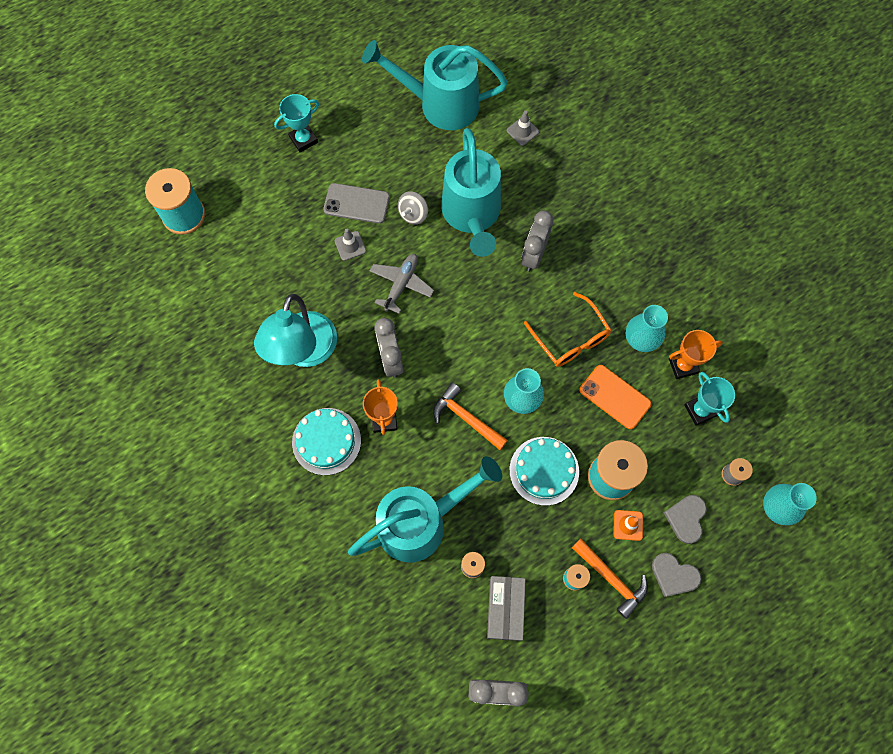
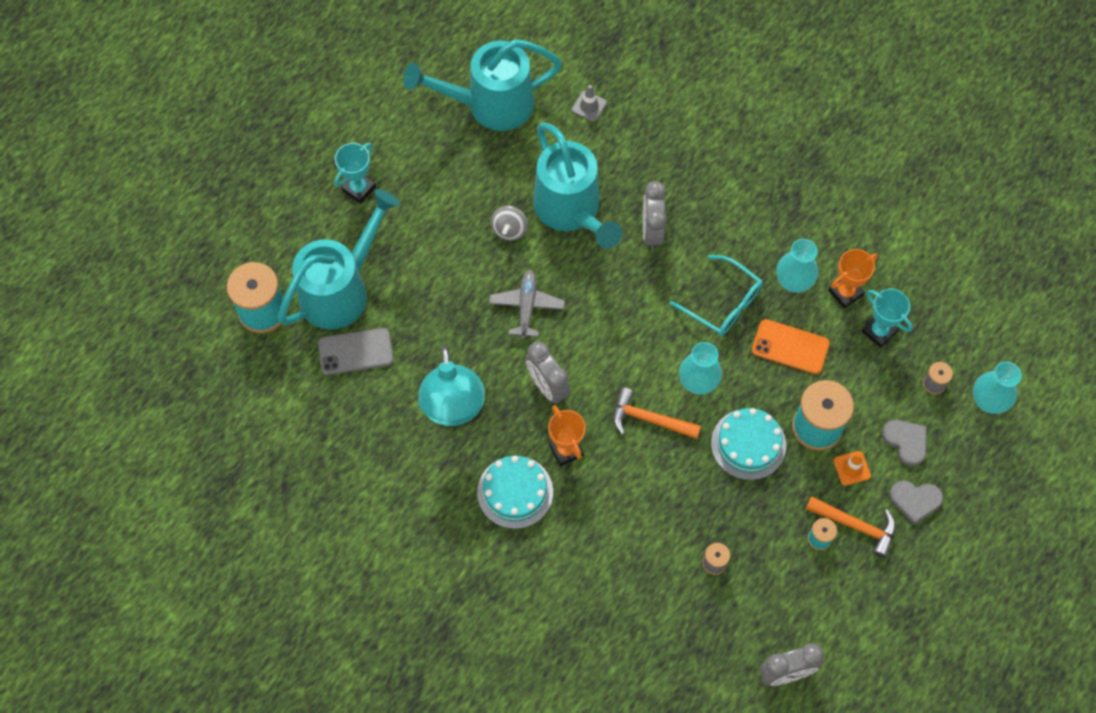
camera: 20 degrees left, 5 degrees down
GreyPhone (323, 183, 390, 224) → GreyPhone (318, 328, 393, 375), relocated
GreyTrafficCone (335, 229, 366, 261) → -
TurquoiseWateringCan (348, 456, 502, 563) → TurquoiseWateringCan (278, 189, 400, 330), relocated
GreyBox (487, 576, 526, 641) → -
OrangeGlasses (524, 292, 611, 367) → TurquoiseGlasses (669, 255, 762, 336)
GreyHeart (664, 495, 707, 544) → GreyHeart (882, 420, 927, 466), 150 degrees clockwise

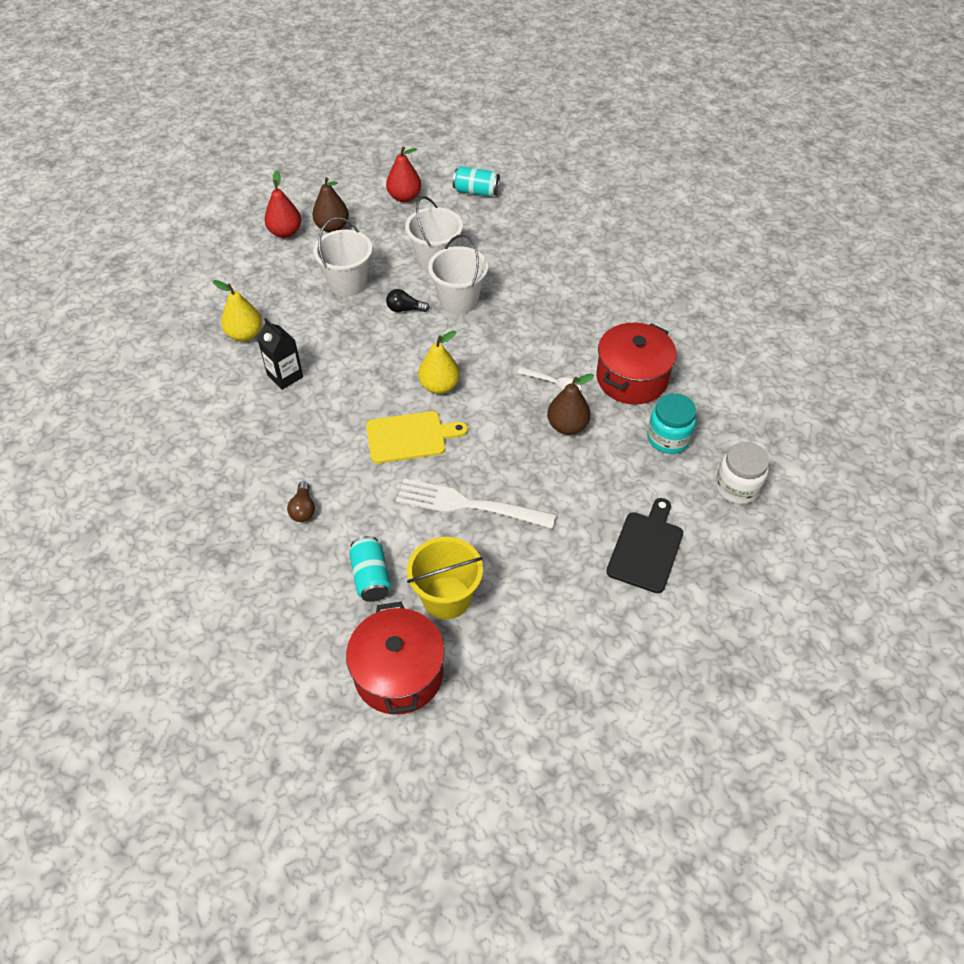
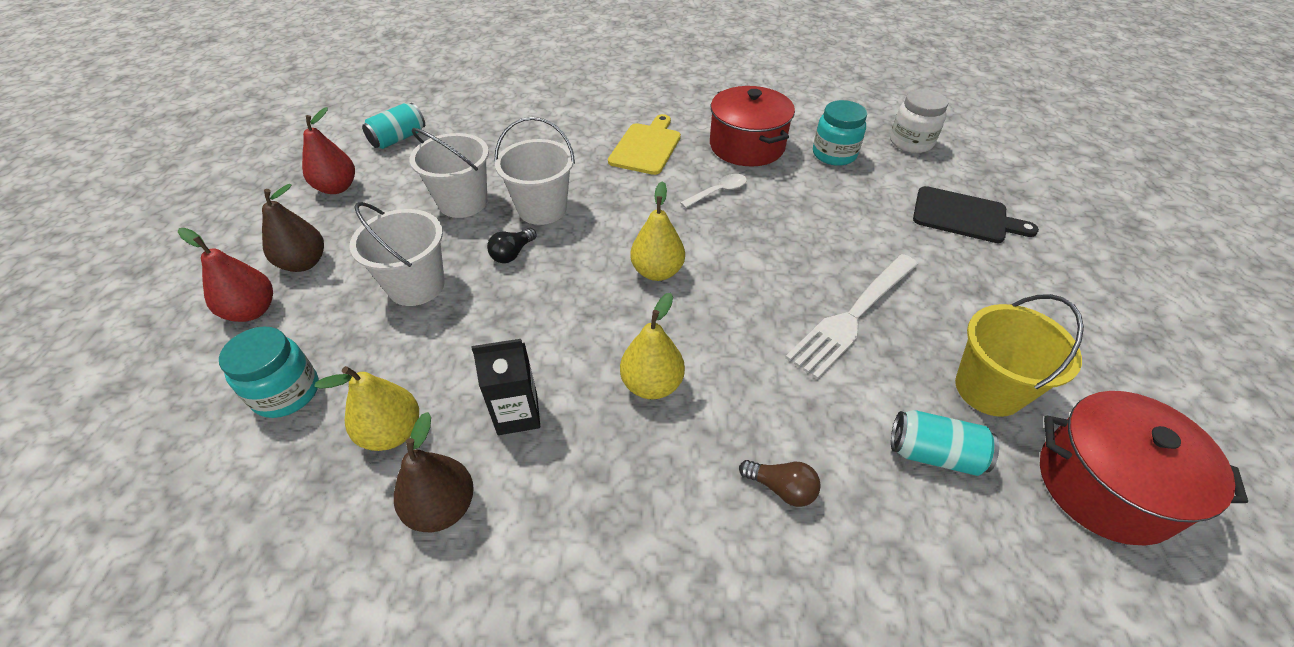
camera: 60 degrees left, 5 degrees down
YellowCuttingBoard (366, 411, 468, 464) → YellowCuttingBoard (608, 114, 681, 175), relocated
BrownPear (547, 373, 594, 435) → BrownPear (394, 412, 474, 532), relocated
BlackCuttingBoard (606, 498, 683, 593) → BlackCuttingBoard (913, 186, 1039, 243), 150 degrees clockwise
- → TurquoiseJar (219, 327, 319, 418)
- → YellowPear (620, 293, 685, 399)

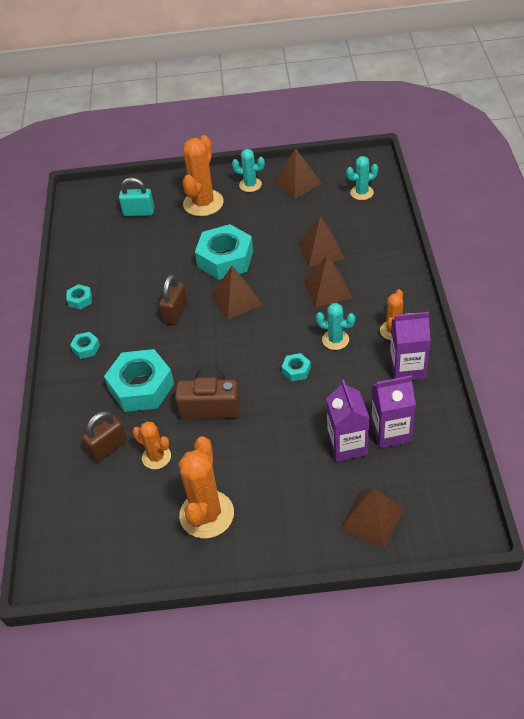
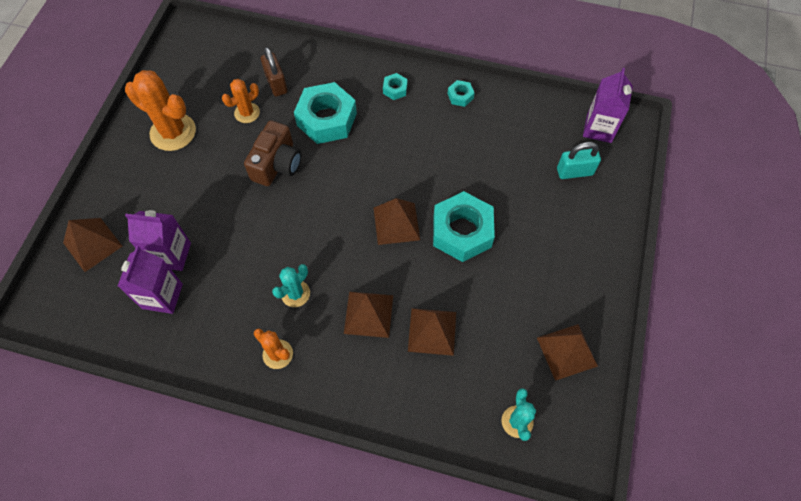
camera: 105 degrees right, 15 degrees up
TurquoisePadlock (119, 177, 154, 216) → TurquoisePadlock (557, 142, 601, 179), 60 degrees clockwise
BrownPadlock (159, 275, 188, 325) → -
OrangeCactus (183, 135, 224, 216) → -
TurquoiseCactus (232, 149, 265, 192) → -
TurquoiseNut (282, 353, 311, 381) → -
PurpleCarton (390, 312, 431, 380) → PurpleCarton (583, 68, 633, 143), relocated

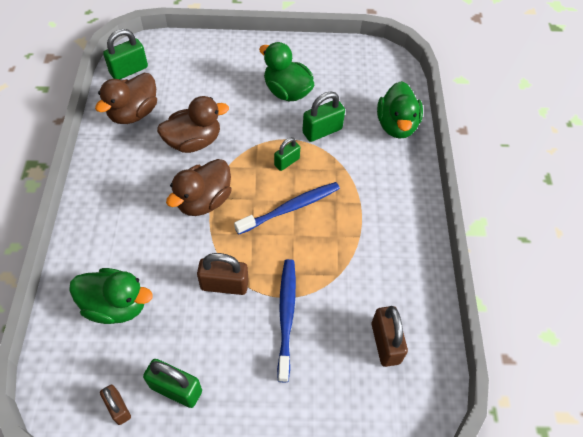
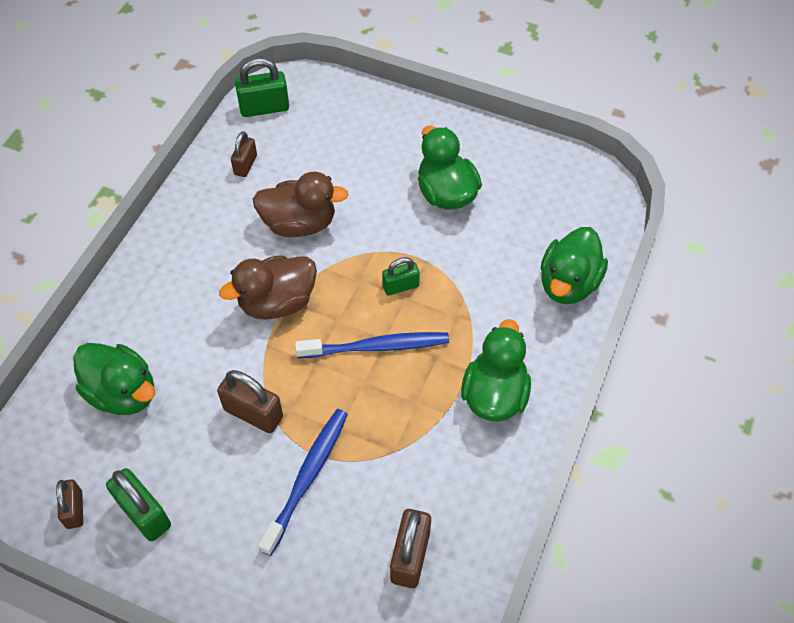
camera: 25 degrees right, 0 degrees up
BrownDuck (95, 73, 157, 124) → BrownPadlock (231, 131, 257, 177)
GreenPadlock (302, 92, 345, 142) → -
- → GreenDuck (461, 319, 531, 422)

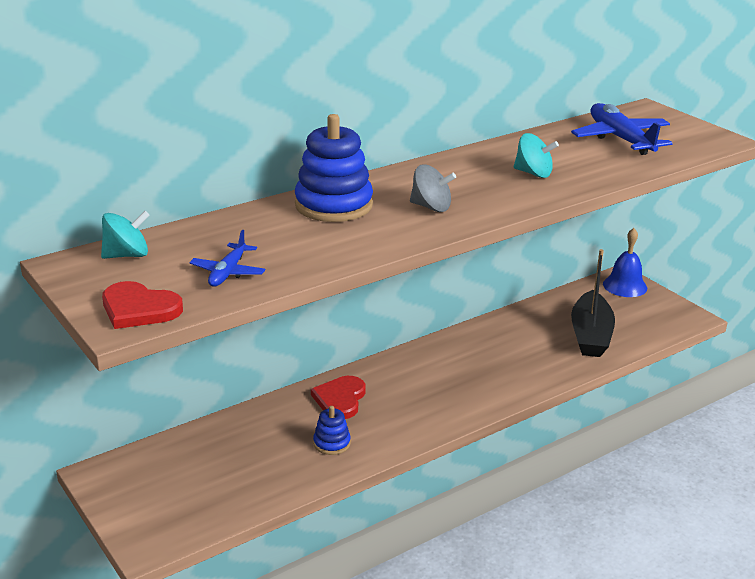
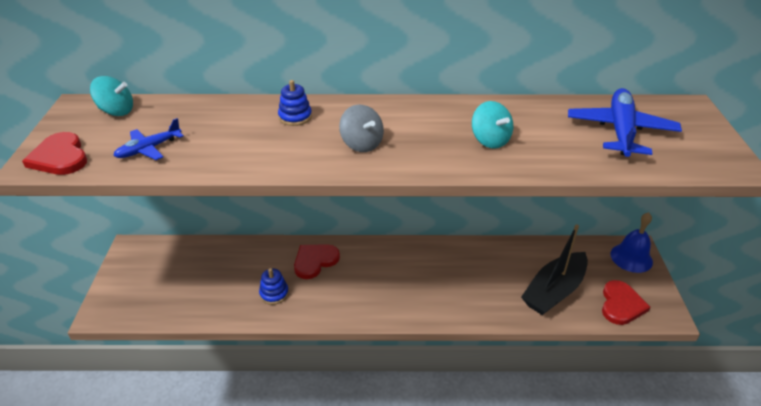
camera: 35 degrees right, 10 degrees up
BlueStackingToy (295, 114, 373, 222) → BlueStackingToy (278, 80, 312, 126), x0.50
- → RedHeart (602, 280, 650, 325)

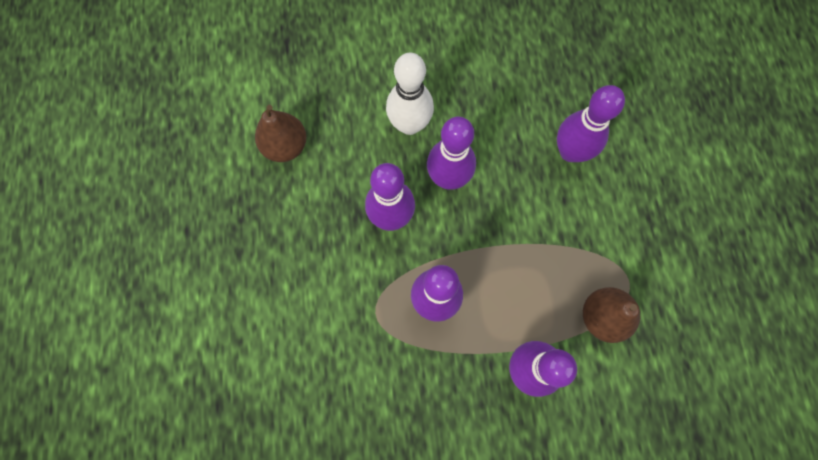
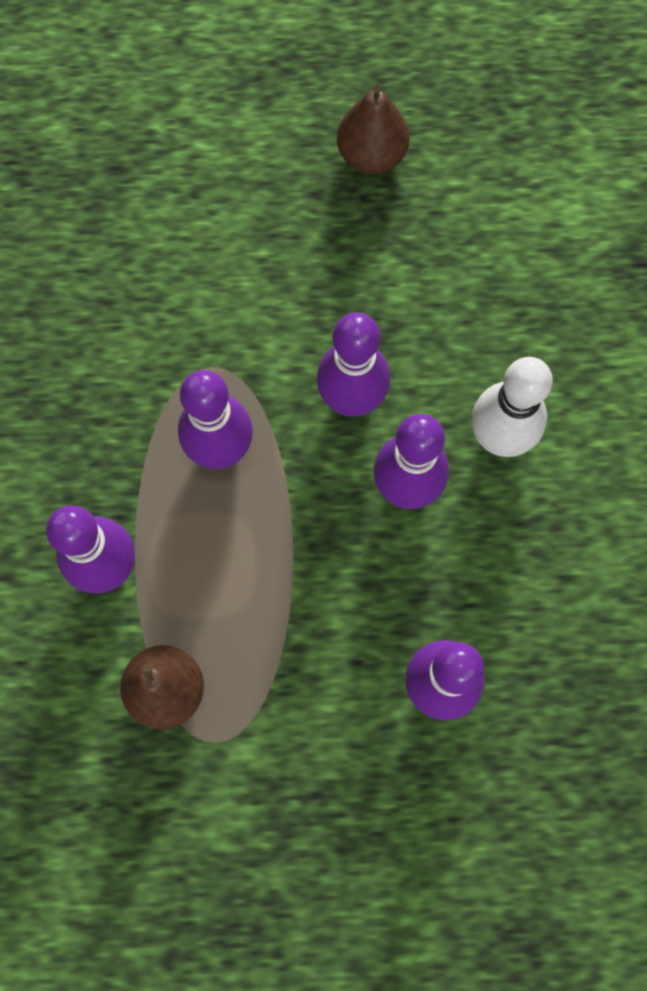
camera: 95 degrees right, 0 degrees up
BrownPear (255, 105, 307, 162) → BrownPear (337, 85, 410, 174), relocated

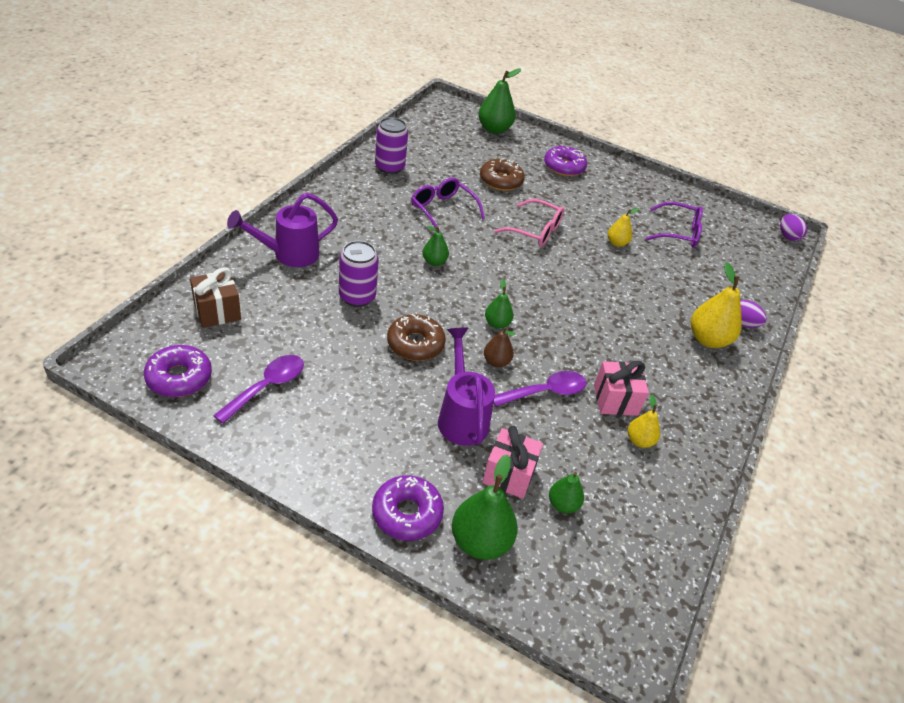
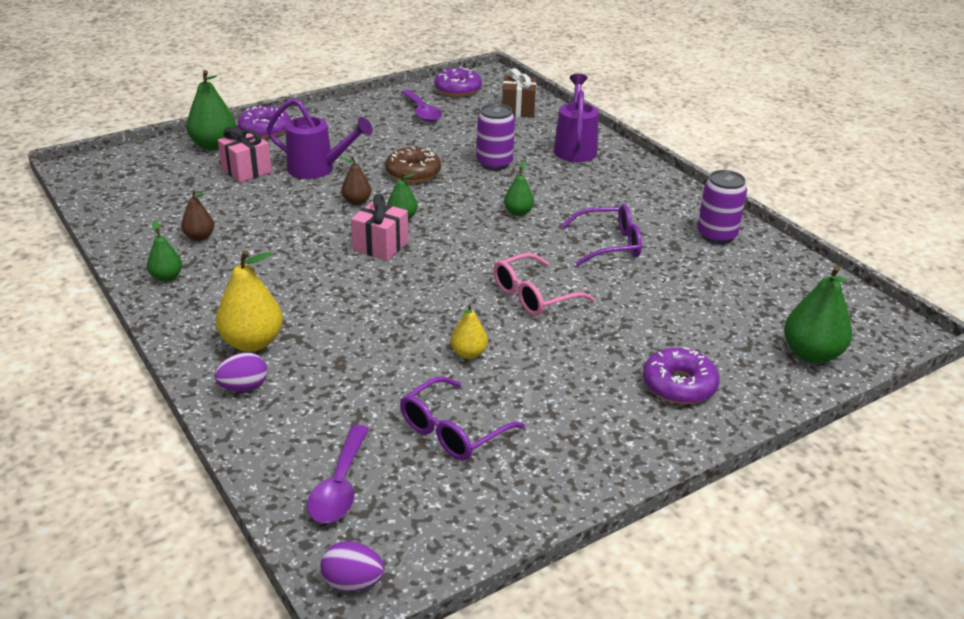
camera: 125 degrees right, 10 degrees down
BrownDonut (480, 158, 525, 191) → -
PurpleSpoon (494, 371, 587, 407) → PurpleSpoon (307, 425, 369, 523), relocated
GreenPear (549, 472, 584, 513) → GreenPear (147, 221, 182, 282), relocated
PinkGift (594, 361, 649, 416) → PinkGift (351, 194, 408, 261), relocated
YellowPear (628, 395, 660, 448) → BrownPear (181, 190, 214, 241)

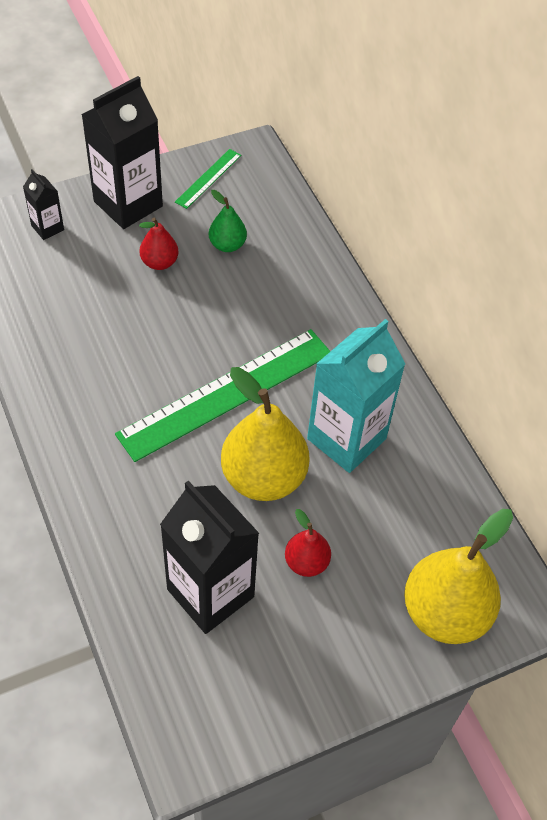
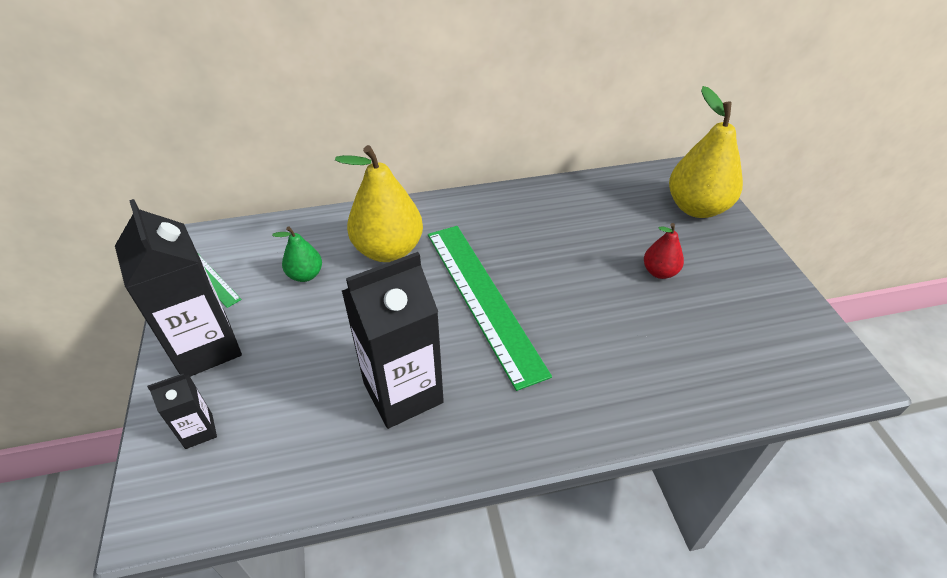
camera: 75 degrees left, 10 degrees down
RedPear (139, 218, 179, 270) → -
BlackCarton (160, 480, 259, 634) → BlackCarton (342, 252, 444, 429), relocated
YellowPear (221, 367, 310, 501) → YellowPear (335, 145, 423, 262), relocated
TurquoiseCarton (307, 319, 405, 473) → -

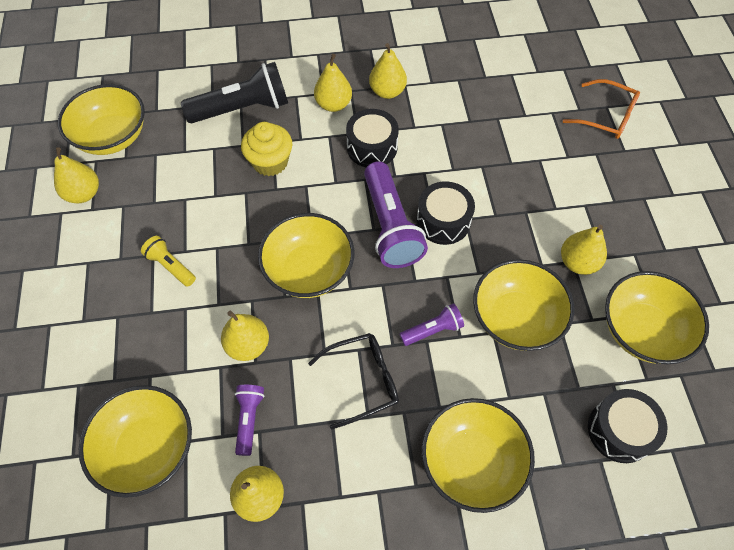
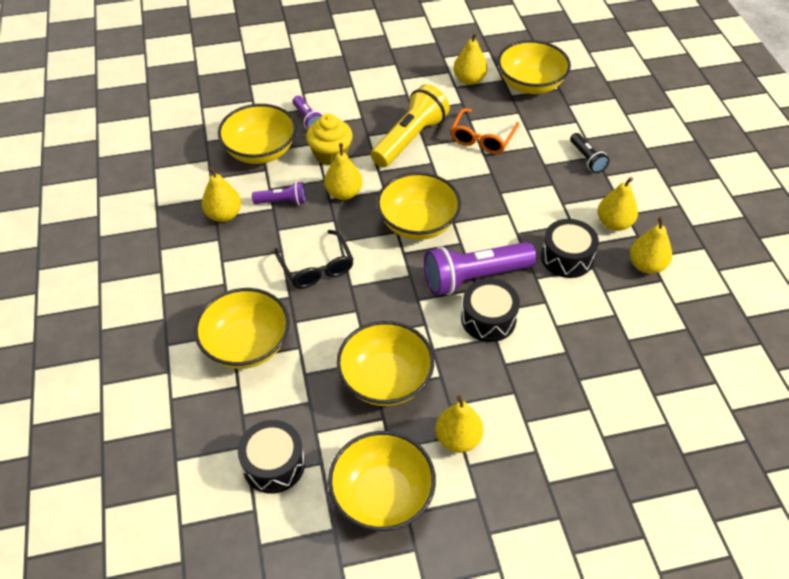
camera: 85 degrees right, 10 degrees down
YellowFlashlight (141, 236, 196, 287) → YellowFlashlight (371, 84, 450, 167), x1.95
BlackFlashlight (181, 62, 288, 123) → BlackFlashlight (570, 133, 609, 173), x0.51
YellowCupcake (241, 122, 292, 176) → YellowCupcake (306, 114, 353, 165), relocated
PurpleFlashlight (399, 303, 464, 346) → PurpleFlashlight (293, 96, 322, 129), relocated
OrangeGlasses (563, 79, 640, 139) → OrangeGlasses (451, 108, 519, 154), relocated

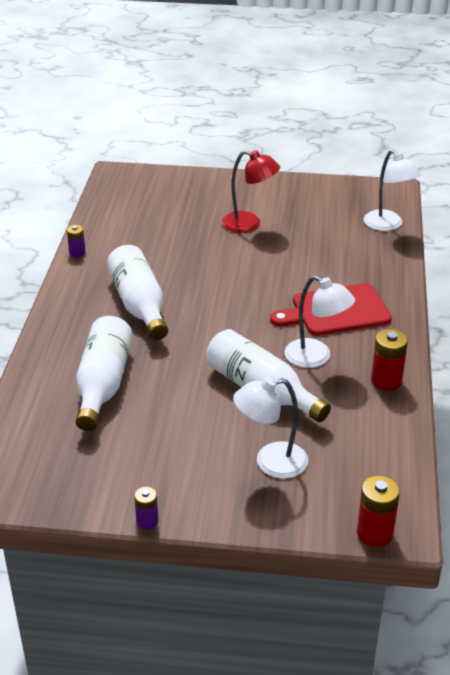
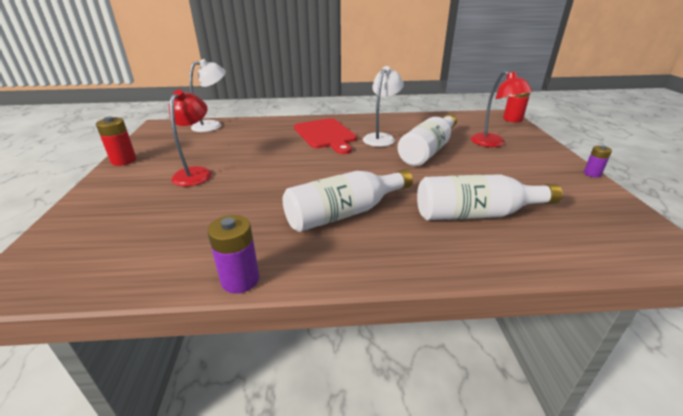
camera: 100 degrees left, 5 degrees down
PurpleBattery (67, 225, 86, 258) → PurpleBattery (207, 215, 260, 294), x1.63
WhiteLamp (233, 377, 308, 479) → RedLamp (471, 71, 533, 147)
RedBattery (371, 329, 408, 391) → RedBattery (96, 117, 136, 166), relocated

